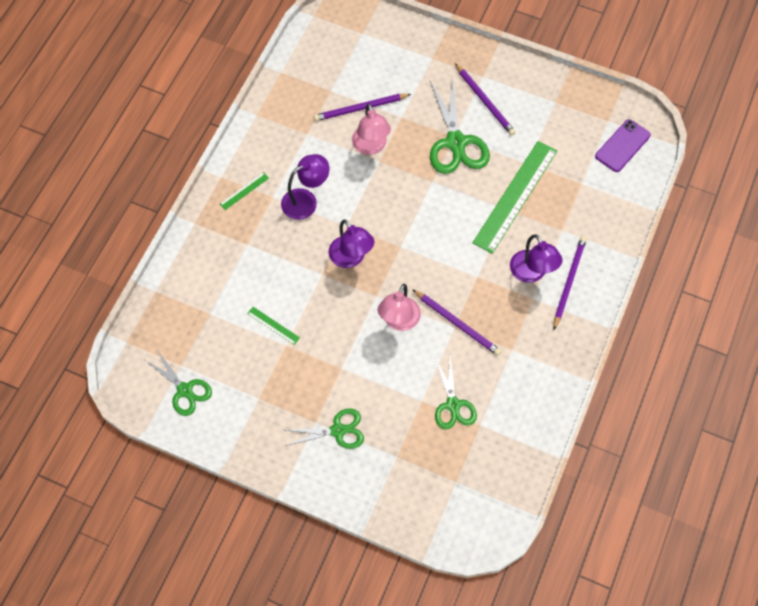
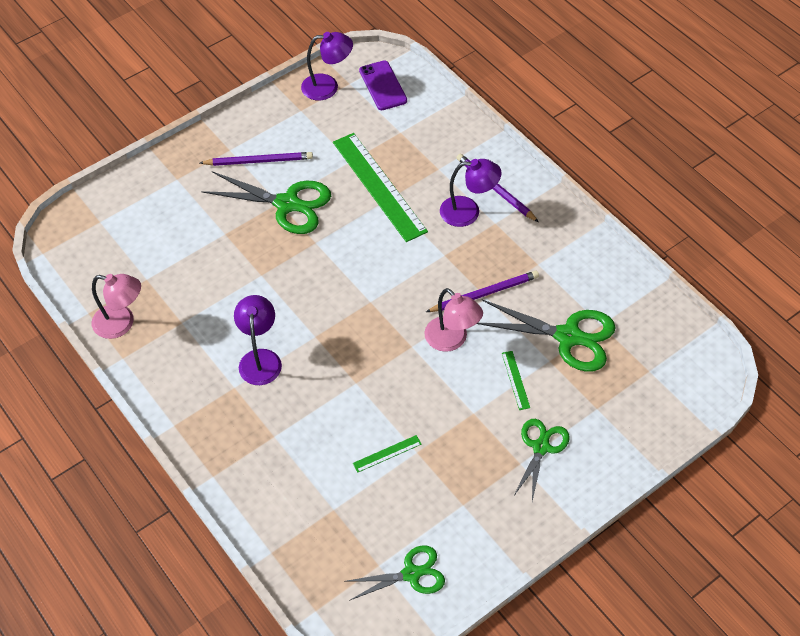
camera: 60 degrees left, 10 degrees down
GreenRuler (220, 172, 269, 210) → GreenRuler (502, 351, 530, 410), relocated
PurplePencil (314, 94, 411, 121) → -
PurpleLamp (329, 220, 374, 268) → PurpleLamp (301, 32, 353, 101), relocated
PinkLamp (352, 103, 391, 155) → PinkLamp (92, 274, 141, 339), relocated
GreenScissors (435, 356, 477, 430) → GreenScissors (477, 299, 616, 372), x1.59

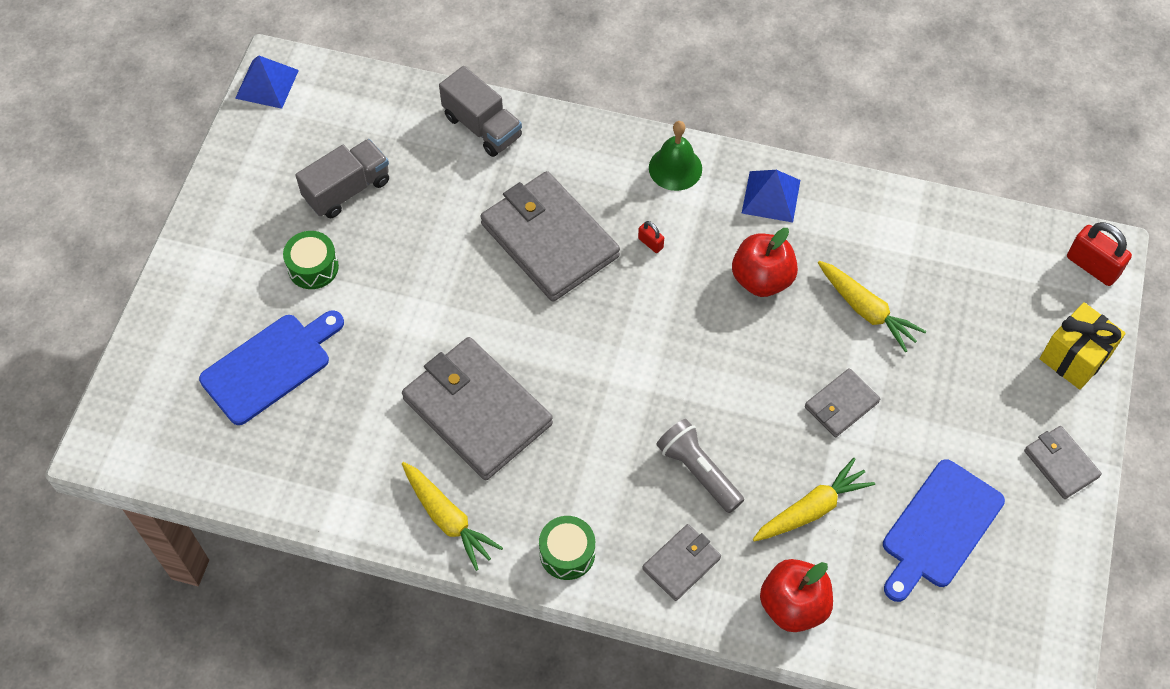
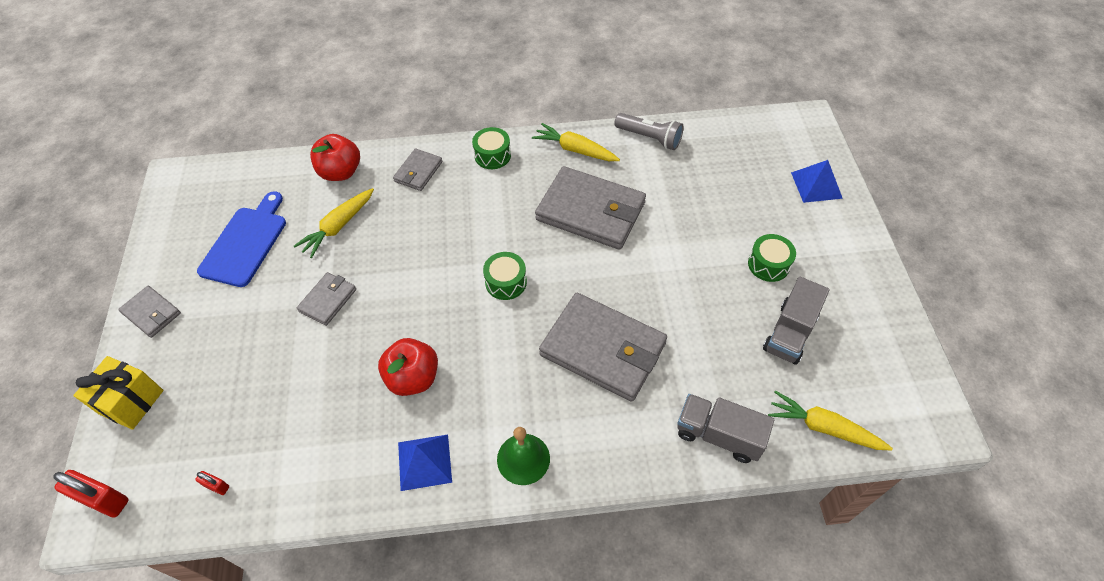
camera: 160 degrees right, 5 degrees down
BlueCuttingBoard (199, 310, 344, 425) → -
BluePyramid (235, 55, 299, 109) → BluePyramid (791, 160, 843, 203), relocated
RedPadlock (638, 221, 664, 253) → RedPadlock (195, 471, 229, 495), relocated
GreyFlashlight (656, 419, 744, 513) → GreyFlashlight (614, 113, 684, 150), relocated
YellowCarrot (818, 261, 927, 352) → YellowCarrot (768, 390, 893, 451), relocated
- → GreenDrum (483, 252, 527, 300)

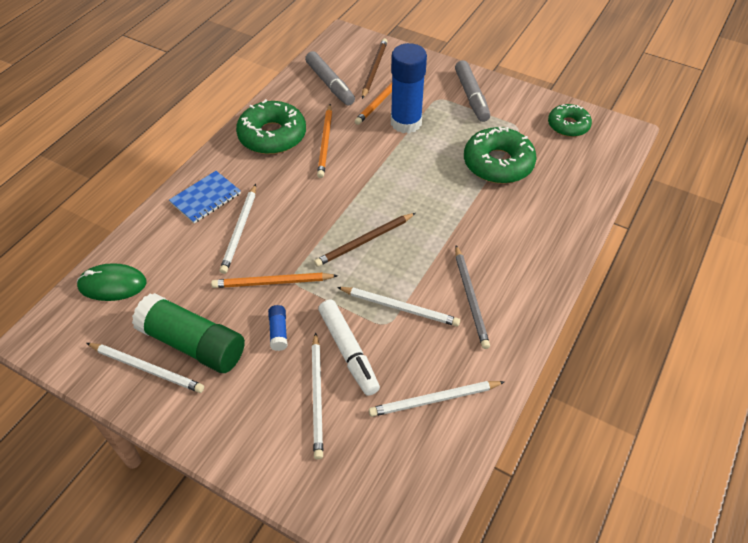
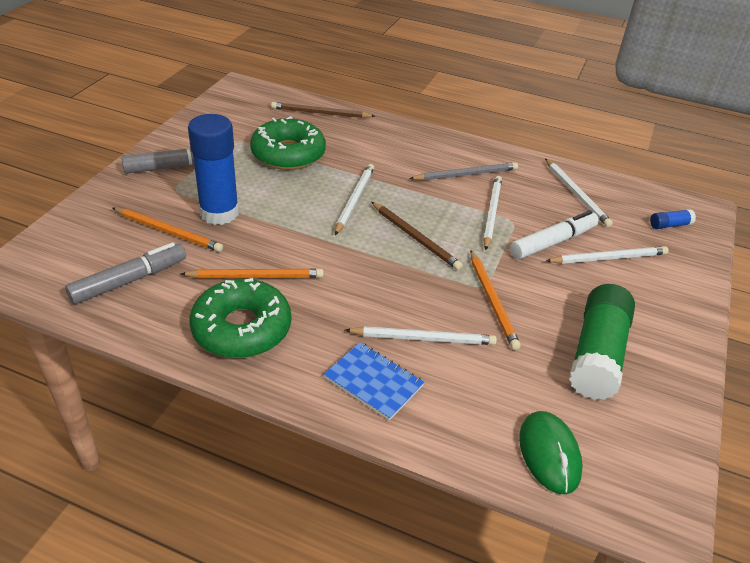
camera: 100 degrees left, 10 degrees down
WhitePencil (87, 343, 204, 393) → WhitePencil (335, 164, 374, 235), relocated
BlueGlueStick (268, 305, 288, 351) → BlueGlueStick (650, 209, 696, 229), relocated
BrownPencil (362, 38, 388, 99) → BrownPencil (271, 102, 375, 118), relocated
GreenDonut (548, 104, 592, 137) → -

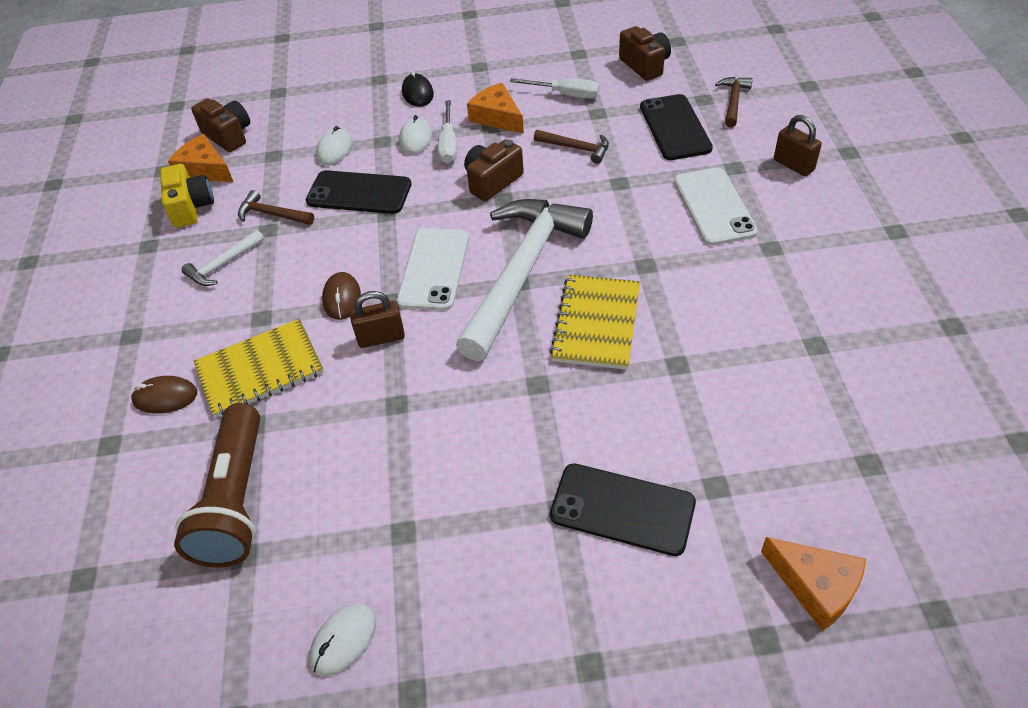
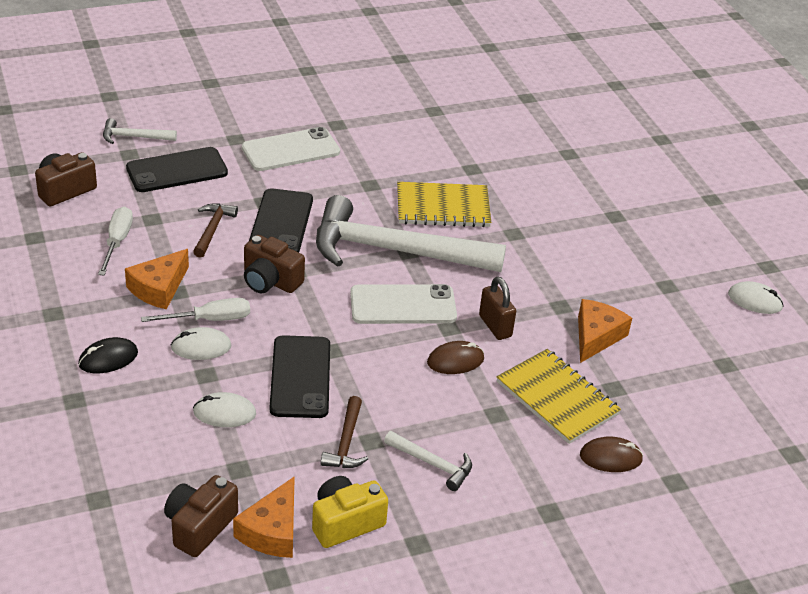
camera: 110 degrees left, 10 degrees down
BrownMouse (131, 376, 197, 414) → BrownMouse (580, 437, 643, 472), 75 degrees counterclockwise
BrownFlashlight (174, 403, 260, 568) → -
BlackPhone (550, 463, 696, 556) → BlackPhone (249, 188, 313, 252), relocated
BrownHammer (715, 77, 753, 127) → WhiteHammer (103, 118, 177, 144)
OrangeCheese (761, 537, 866, 631) → OrangeCheese (578, 299, 632, 363), relocated
BrownPadlock (774, 115, 822, 176) → -

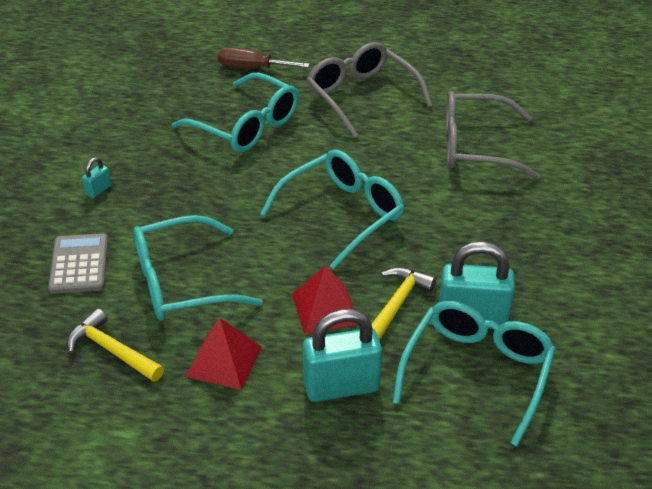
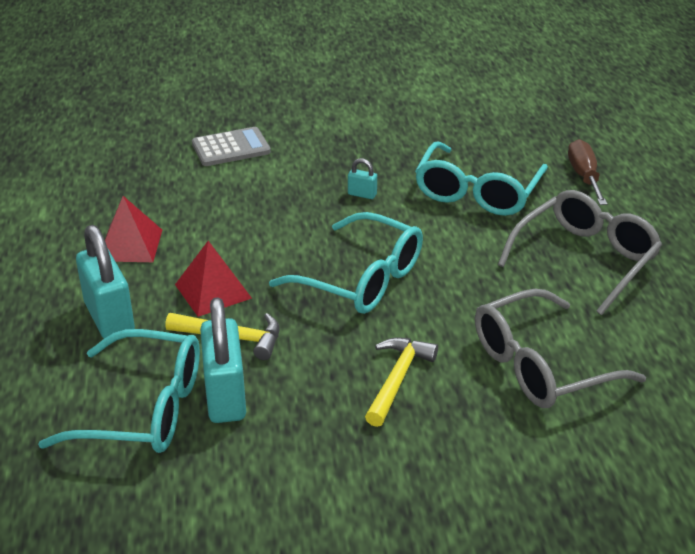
camera: 75 degrees right, 5 degrees down
YellowHammer (67, 309, 164, 382) → YellowHammer (365, 337, 438, 427), relocated
TurquoisePadlock (82, 157, 111, 198) → TurquoisePadlock (348, 158, 377, 199), relocated
TurquoiseGlasses (134, 215, 263, 321) → -
GreyGlasses (446, 91, 540, 180) → GreyGlasses (475, 289, 646, 408), 105 degrees counterclockwise

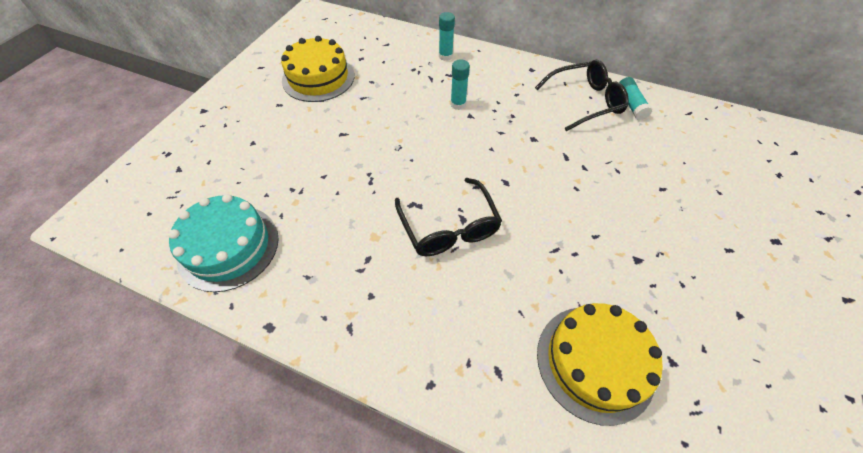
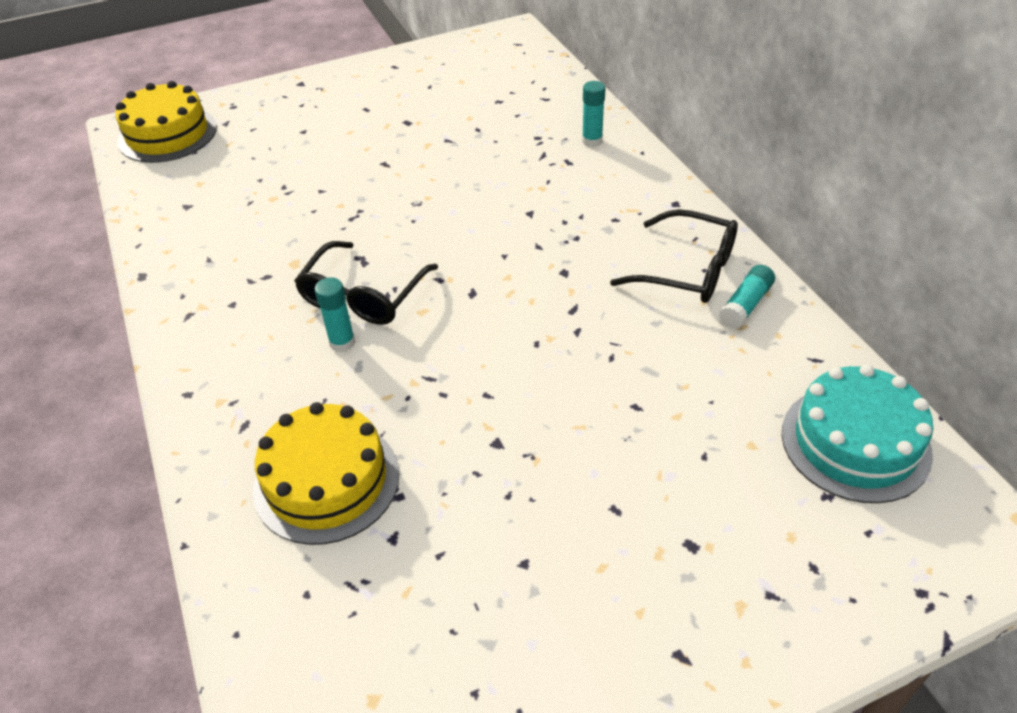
camera: 45 degrees right, 10 degrees down
TurquoiseCake (168, 194, 279, 292) → TurquoiseCake (782, 364, 933, 503), relocated
YellowCake (281, 36, 355, 102) → YellowCake (115, 81, 217, 163), relocated
TurquoiseGlueStick (450, 59, 470, 110) → TurquoiseGlueStick (315, 277, 355, 352), relocated

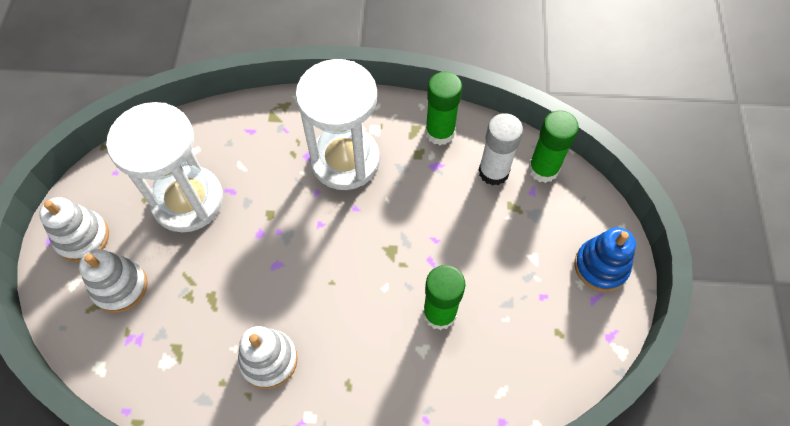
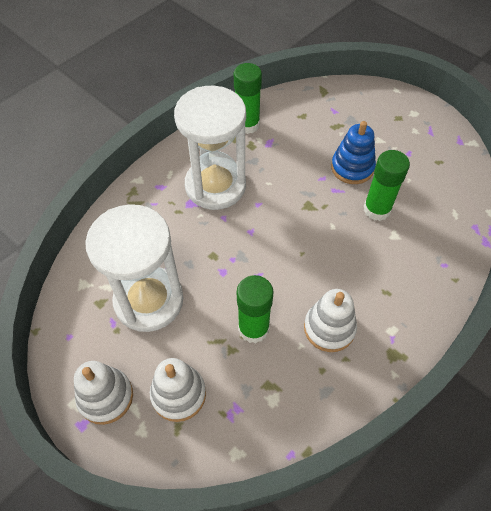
camera: 50 degrees left, 5 degrees down
WhiteGlueStick (479, 113, 523, 186) → -
GreenGlueStick (528, 110, 579, 183) → GreenGlueStick (237, 275, 274, 343), relocated
BlueStackingToy (574, 227, 636, 292) → BlueStackingToy (331, 121, 376, 184), relocated

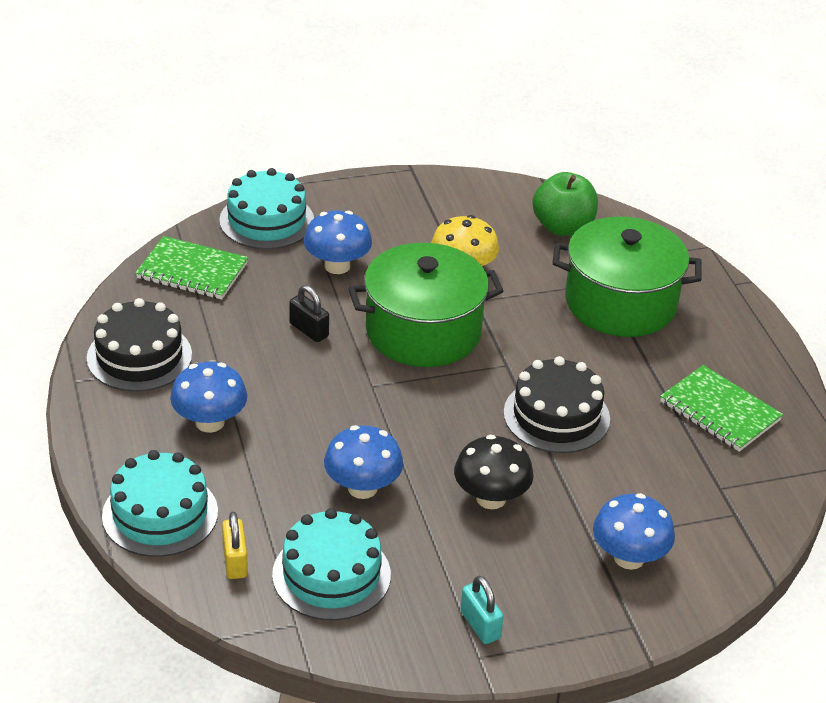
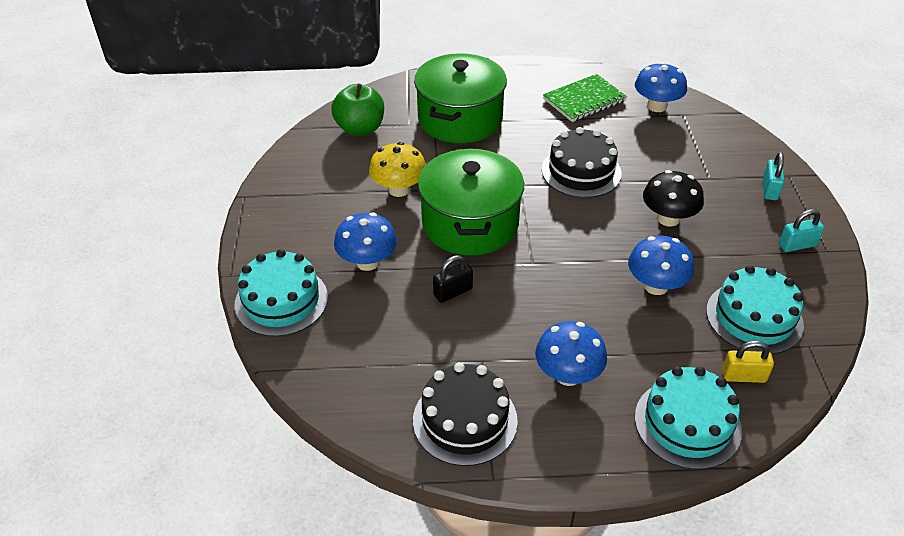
camera: 75 degrees left, 5 degrees up
GreenNotebook (135, 236, 248, 300) → -
BlueMushroom (593, 493, 675, 570) → BlueMushroom (635, 62, 687, 112), relocated
- → TurquoisePadlock (763, 152, 784, 200)

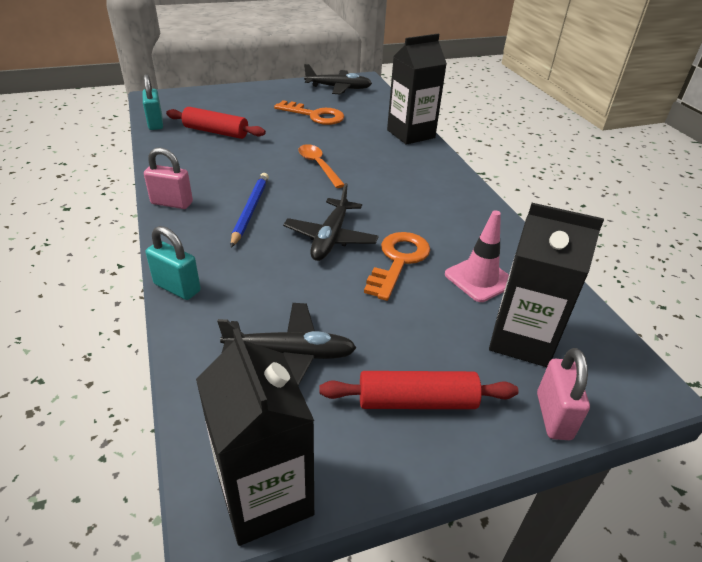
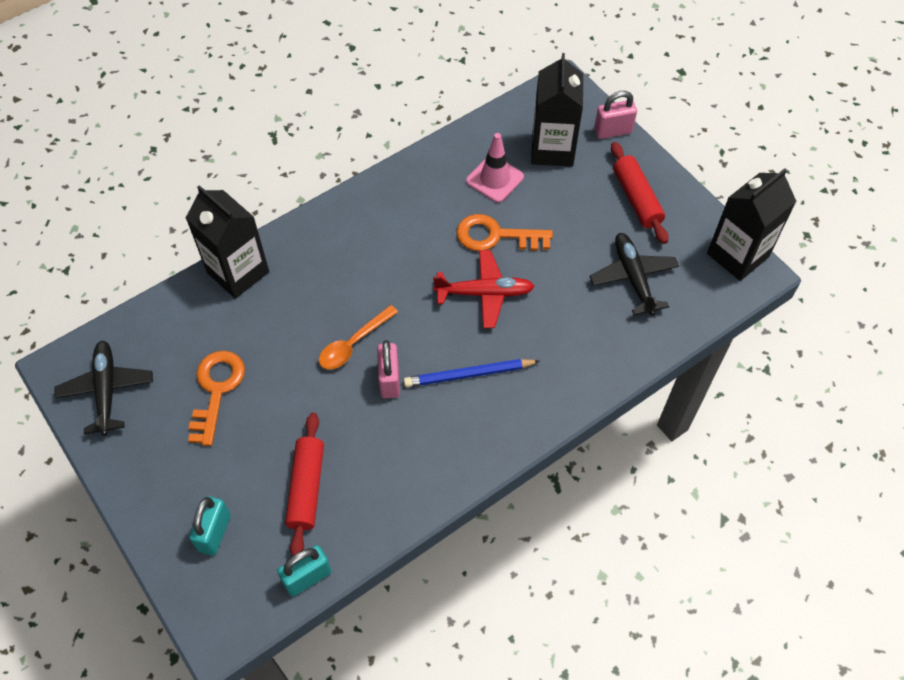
camera: 105 degrees left, 20 degrees up
PinkPadlock (144, 147, 193, 209) → PinkPadlock (377, 340, 400, 398), relocated
TurquoisePadlock (146, 226, 201, 300) → TurquoisePadlock (189, 496, 231, 555), relocated
BlackPlane (283, 183, 379, 261) → RedPlane (433, 250, 535, 328)

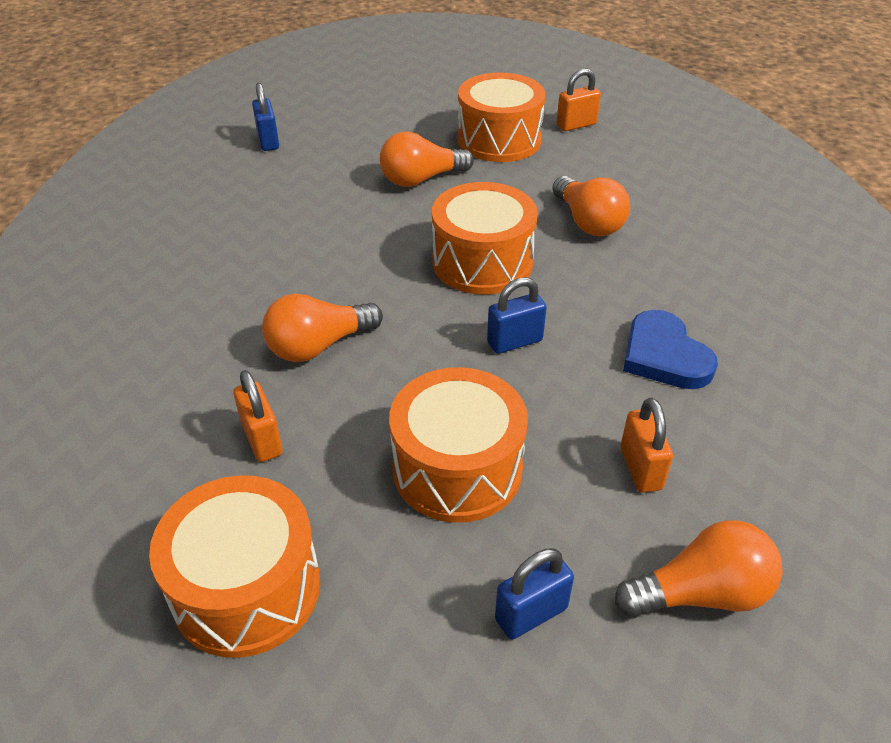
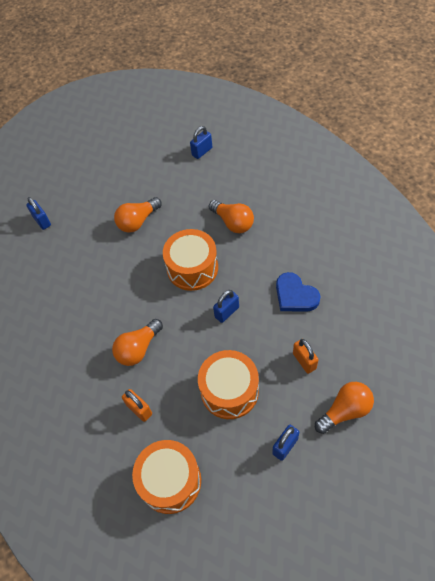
camera: 15 degrees left, 15 degrees up
OrangeDrum (458, 73, 545, 162) → -
OrangePadlock (556, 69, 601, 131) → BluePadlock (190, 126, 212, 159)

